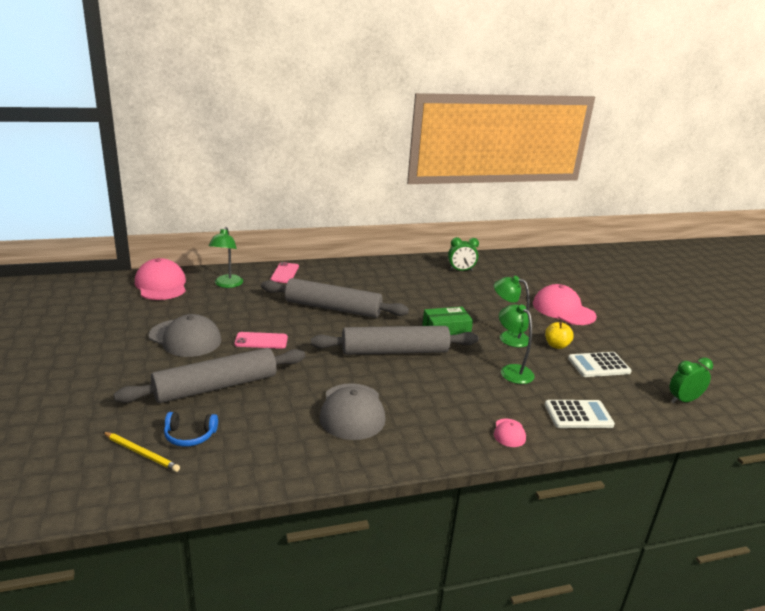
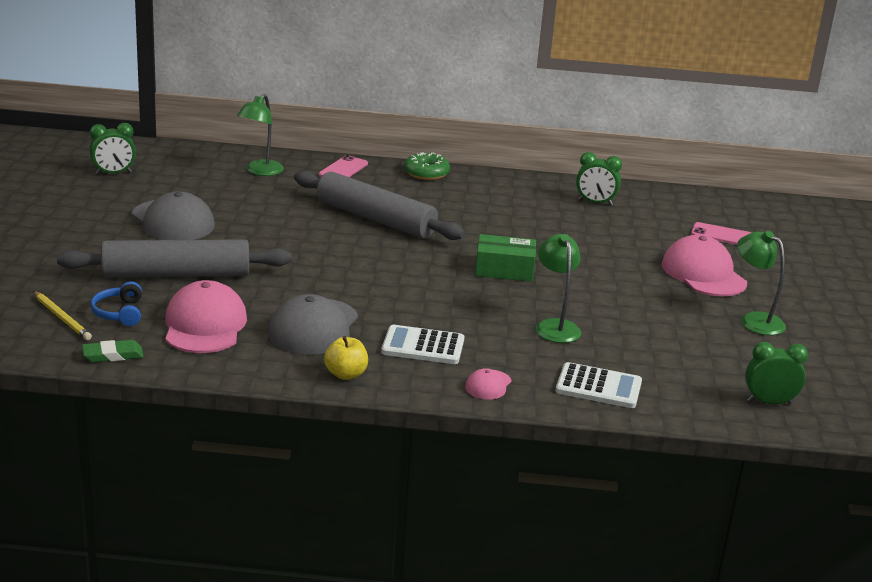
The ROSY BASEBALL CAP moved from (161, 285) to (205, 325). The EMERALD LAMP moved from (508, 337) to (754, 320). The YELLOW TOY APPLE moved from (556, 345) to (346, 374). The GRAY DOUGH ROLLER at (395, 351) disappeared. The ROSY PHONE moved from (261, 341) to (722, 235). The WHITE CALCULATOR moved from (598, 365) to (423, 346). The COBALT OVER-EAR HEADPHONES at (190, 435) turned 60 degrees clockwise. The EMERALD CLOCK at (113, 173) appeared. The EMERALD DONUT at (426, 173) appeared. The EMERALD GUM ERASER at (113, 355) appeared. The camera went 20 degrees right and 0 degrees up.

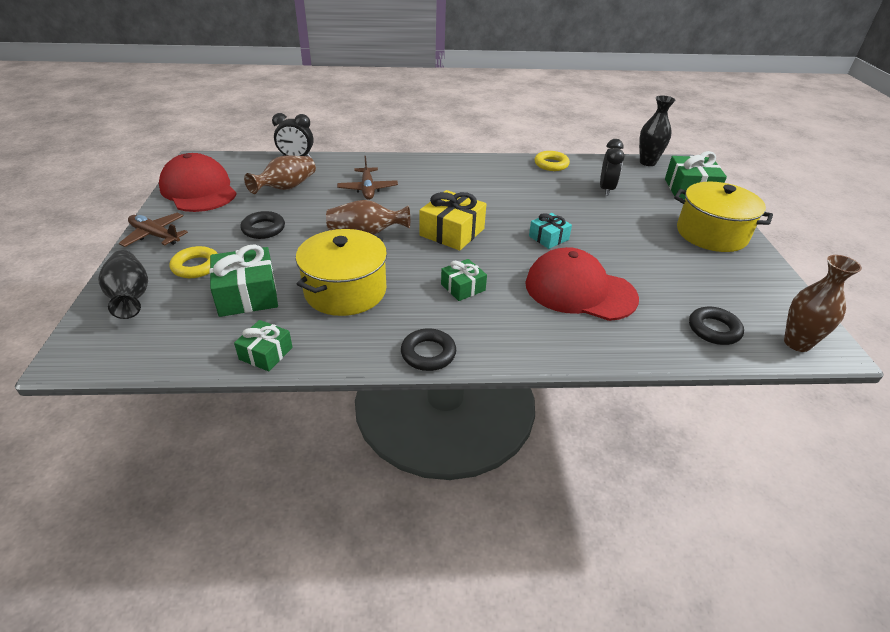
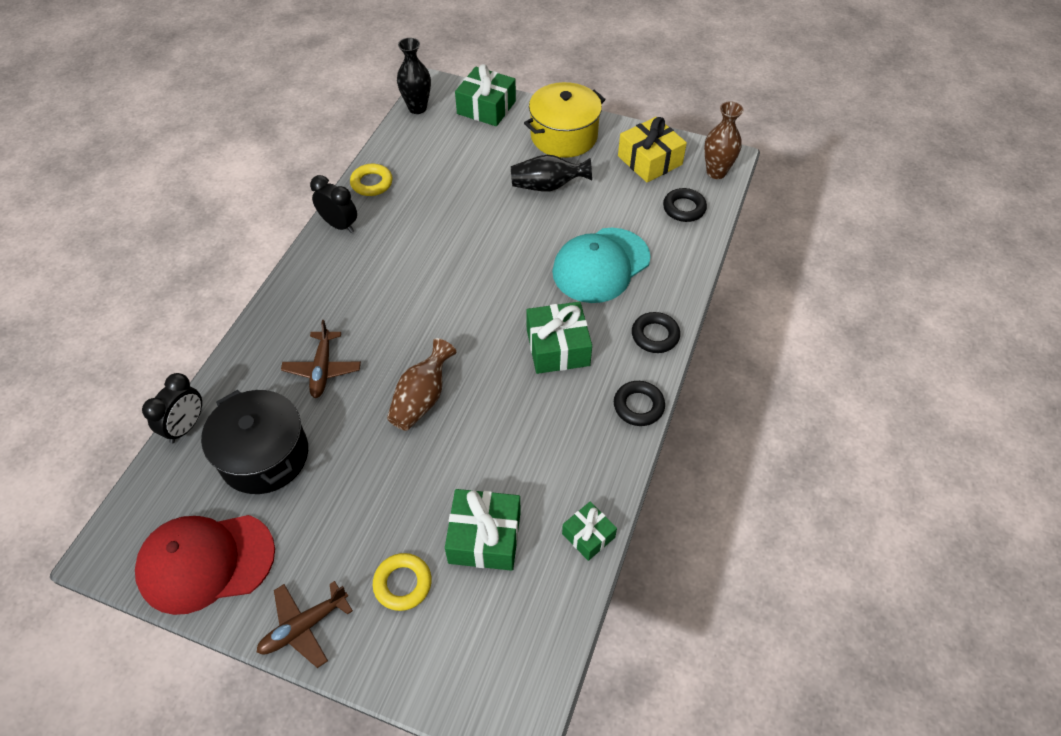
The BLACK CLOCK moved from (606, 189) to (339, 225). The BROWN VASE at (286, 187) was replaced by the BLACK POT at (264, 455). The BROWN PLANE at (368, 189) turned 75 degrees clockwise. The YELLOW WRAPPED GIFT moved from (452, 232) to (650, 160). The BLACK RING moved from (263, 229) to (655, 335). The AQUA WRAPPED GIFT at (548, 238) disappeared. The YELLOW POT at (345, 291) disappeared. The RED BASEBALL CAP at (579, 290) became the AQUA BASEBALL CAP at (601, 265). The BLACK VASE moved from (130, 297) to (548, 186). The EMERALD WRAPPED GIFT at (463, 287) changed to 1.68 times the size. The camera went 65 degrees left and 15 degrees up.

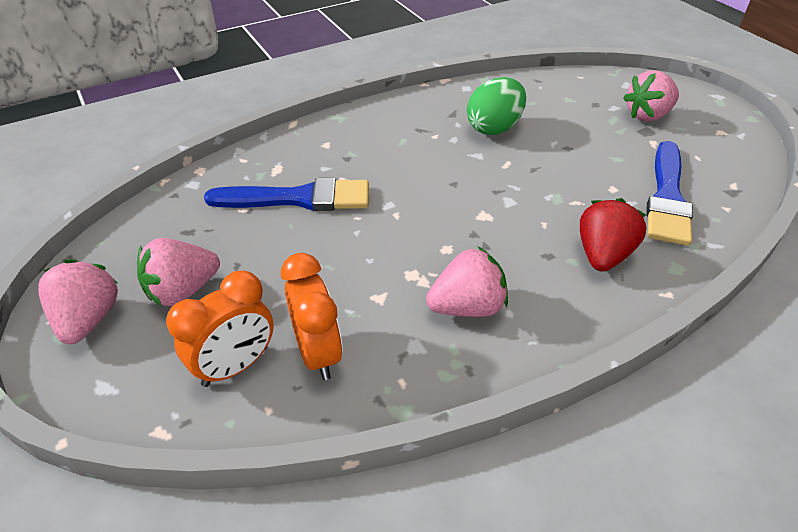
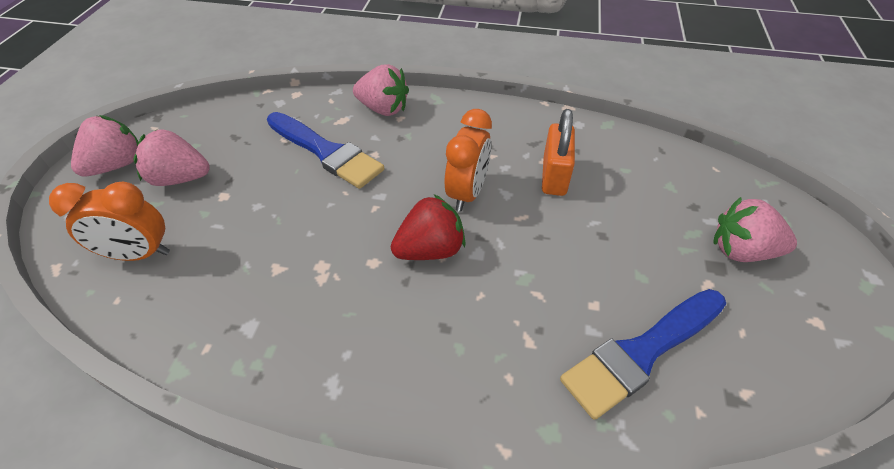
The EMERALD TOY EGG at (494, 128) was replaced by the BRIGHT ORANGE LOCK at (554, 176). The RED STRAWBERRY moved from (603, 255) to (430, 249). The ROSY STRAWBERRY moved from (467, 307) to (383, 109). The BRIGHT ORANGE CLOCK moved from (318, 353) to (467, 193). The camera went 40 degrees right and 5 degrees up.

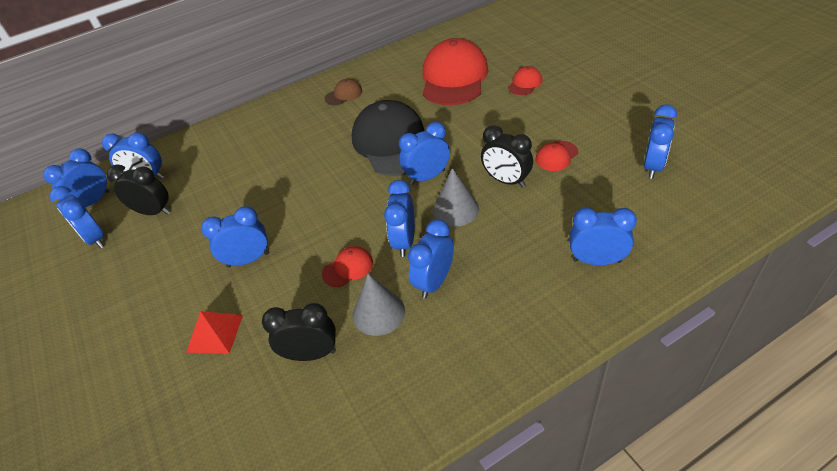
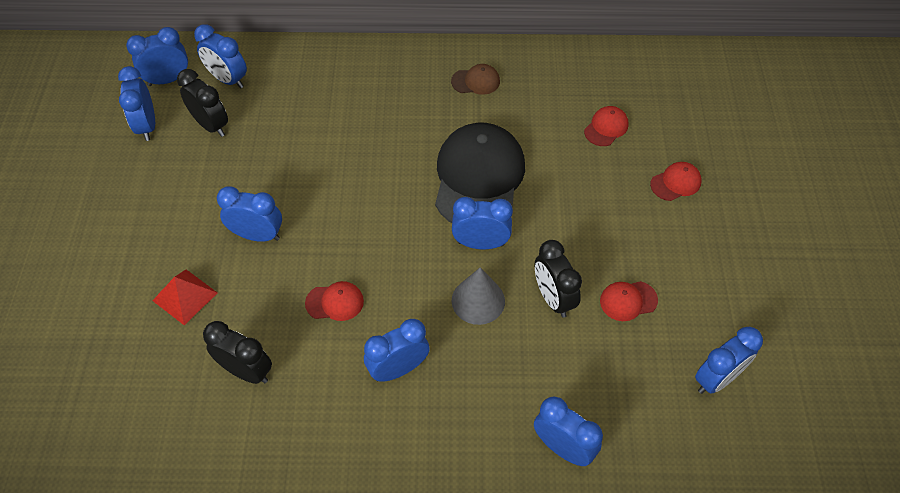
The RED BASEBALL CAP at (454, 78) changed to 0.43 times the size. The COBALT CLOCK at (404, 241) disappeared. The GRAY SOLID CONE at (378, 313) disappeared. The camera went 25 degrees right and 10 degrees up.

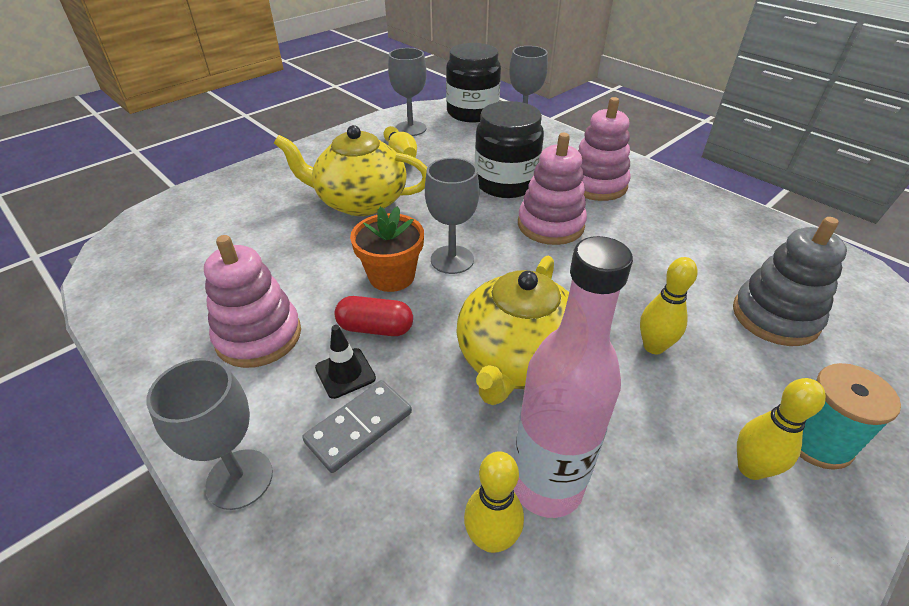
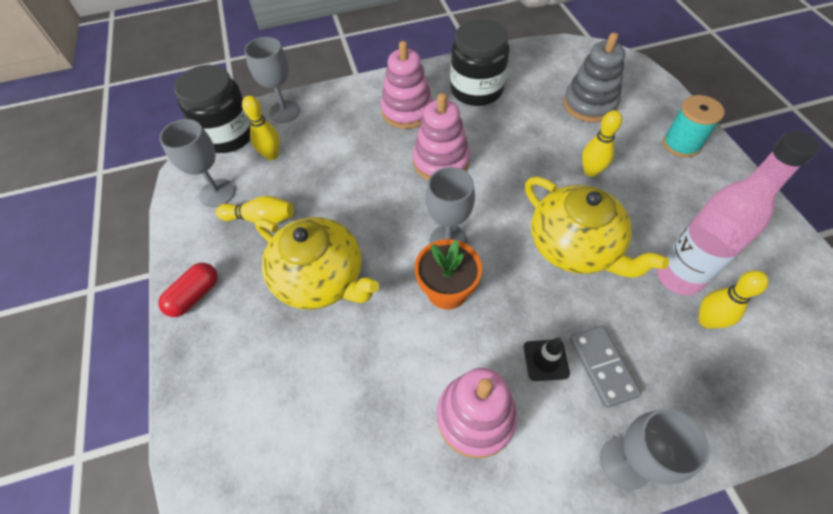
The BLACK PRESERVE JAR moved from (505, 183) to (476, 90). The YELLOW TEA POT at (360, 202) turned 90 degrees counterclockwise. The RED CAPSULE moved from (375, 328) to (195, 295). The YELLOW SKITTLE moved from (750, 468) to (272, 155). The camera went 60 degrees left and 15 degrees up.

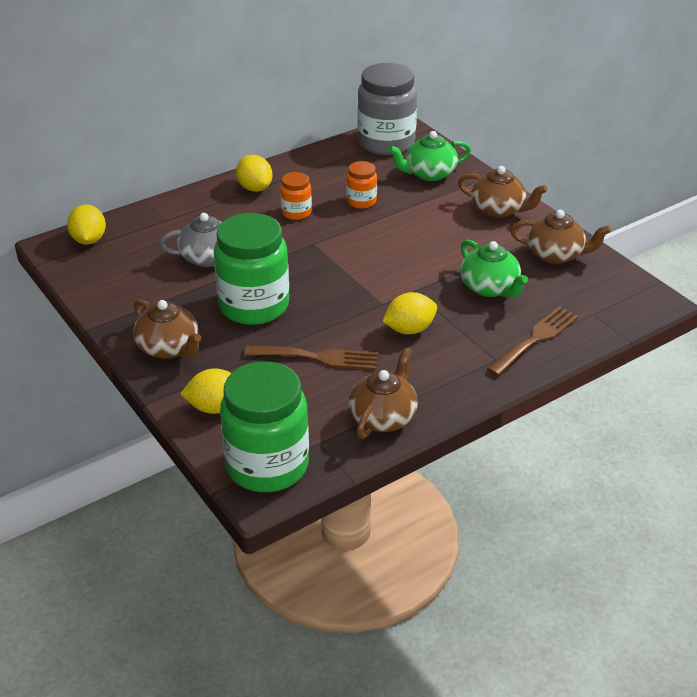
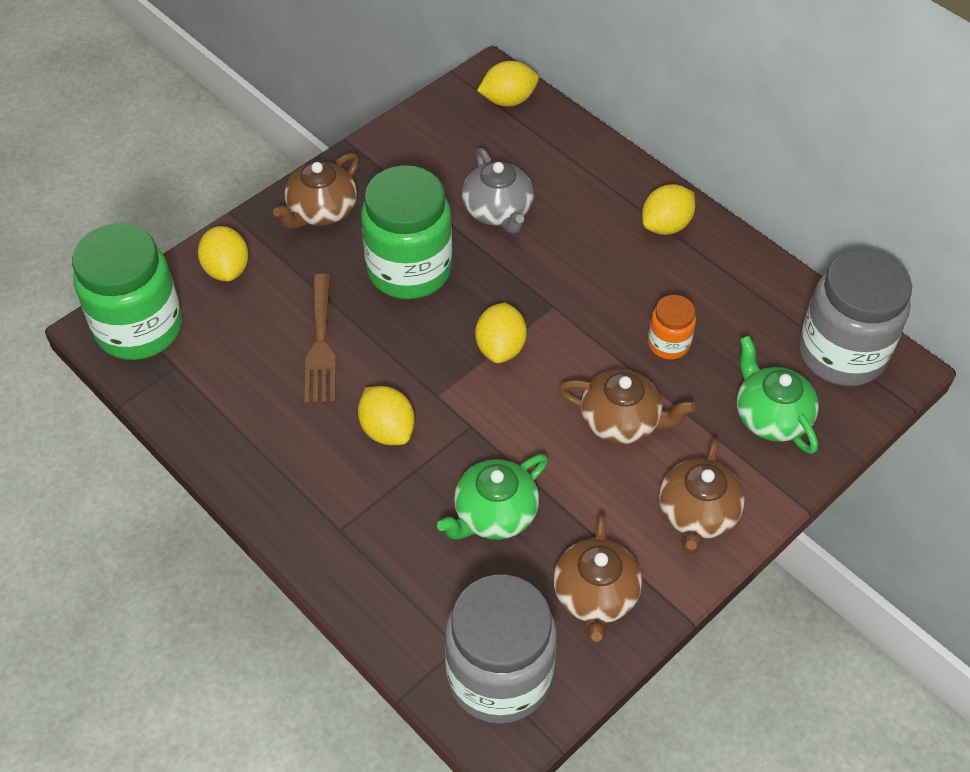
The BRIGHT ORANGE PRESERVE JAR at (296, 212) disappeared. The BROWN TABLE FORK at (536, 339) disappeared. The BROWN TEA POT moved from (383, 417) to (621, 421). The YELLOW LEMON at (500, 348) appeared. The GRAY PRESERVE JAR at (499, 676) appeared. The camera went 80 degrees right and 15 degrees up.

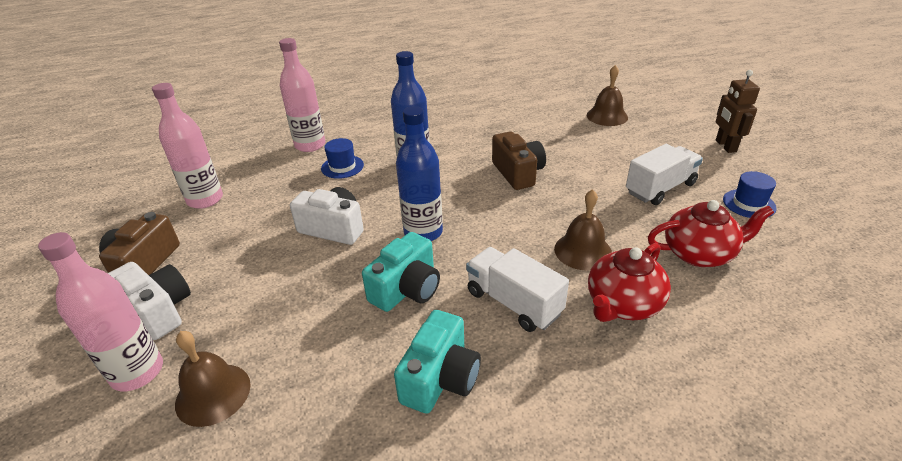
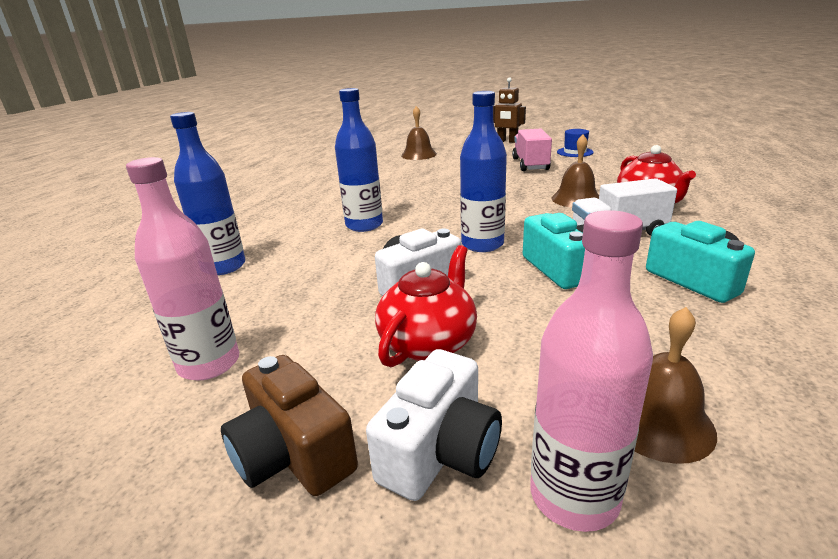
The ROSY DRINK BOTTLE at (310, 145) became the COBALT DRINK BOTTLE at (223, 266). The BROWN CAMERA at (518, 173) disappeared. The COBALT TALL HAT at (342, 167) disappeared. The WHITE TRUCK at (660, 188) became the ROSY TRUCK at (530, 164). The RED TEA POT moved from (699, 253) to (429, 342). The WHITE CAMERA at (159, 311) turned 135 degrees clockwise. The camera went 55 degrees left and 10 degrees down.

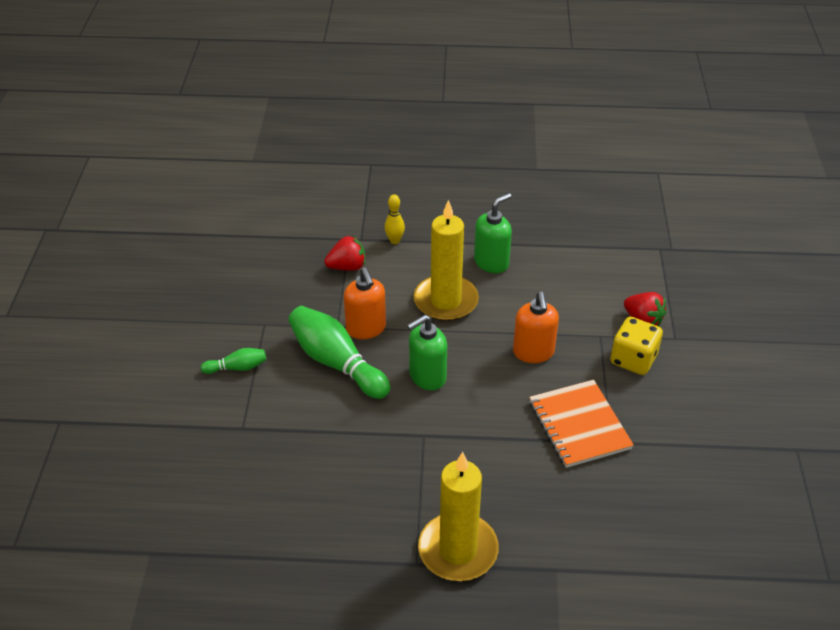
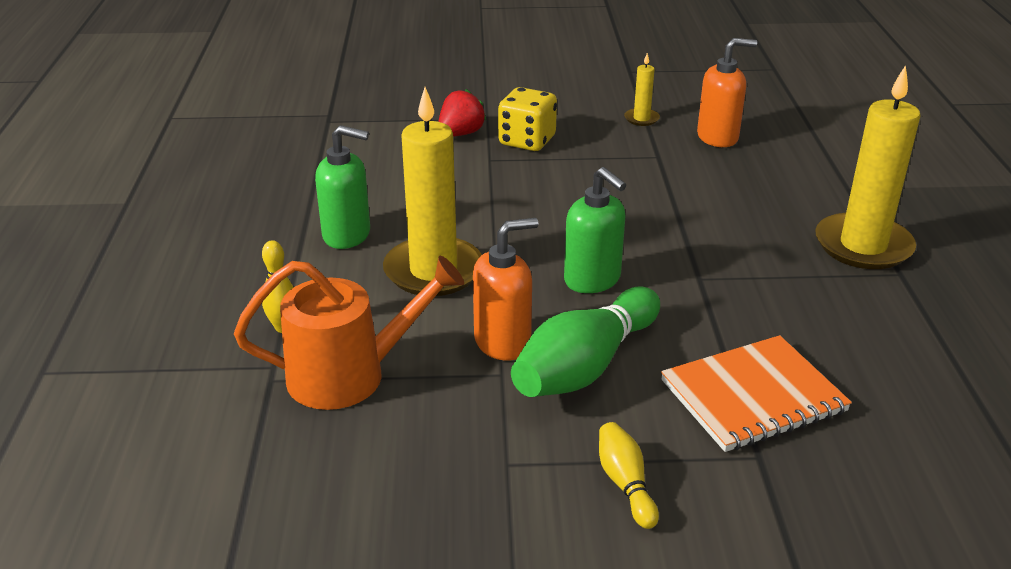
The EMERALD SOAP DISPENSER at (491, 262) turned 150 degrees clockwise. The RED STRAWBERRY at (347, 267) was replaced by the BRIGHT ORANGE WATERING CAN at (350, 375). The BRIGHT ORANGE SOAP DISPENSER moved from (533, 352) to (718, 137). The EMERALD SKITTLE at (237, 368) became the YELLOW SKITTLE at (625, 484). The BRIGHT ORANGE NOTEPAD moved from (579, 425) to (753, 396). The YELLOW PILLAR CANDLE at (641, 119) appeared. The camera went 95 degrees left and 10 degrees down.

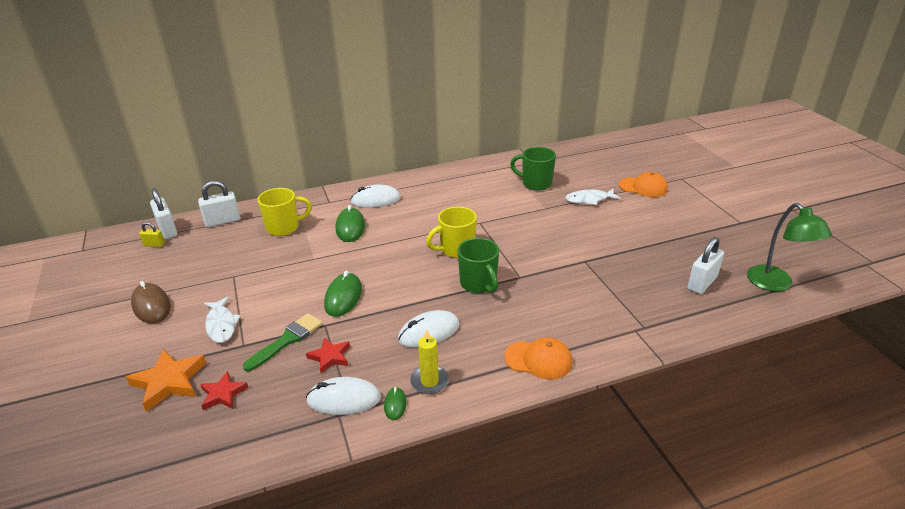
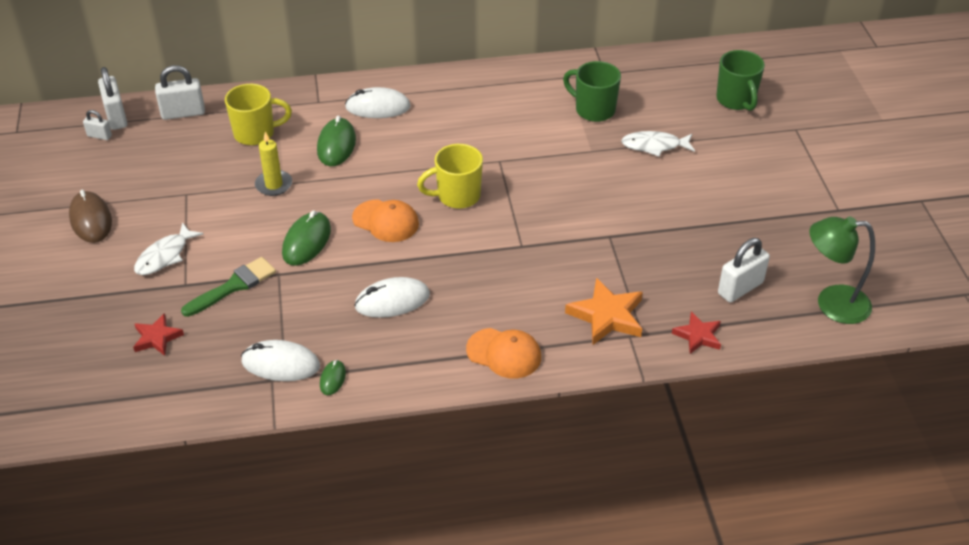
The BRIGHT ORANGE BASEBALL CAP moved from (643, 187) to (386, 221). The EMERALD LAMP at (776, 284) turned 105 degrees clockwise. The YELLOW LOCK at (154, 244) became the WHITE LOCK at (99, 136). The EMERALD TEA MUG moved from (479, 284) to (736, 100). The WHITE FISH at (221, 325) turned 45 degrees clockwise. The YELLOW PILLAR CANDLE moved from (429, 381) to (274, 185). The RED STAR SHAPE moved from (330, 357) to (698, 336). The BRIGHT ORANGE STAR SHAPE moved from (169, 382) to (607, 316). The camera went 10 degrees right and 10 degrees up.

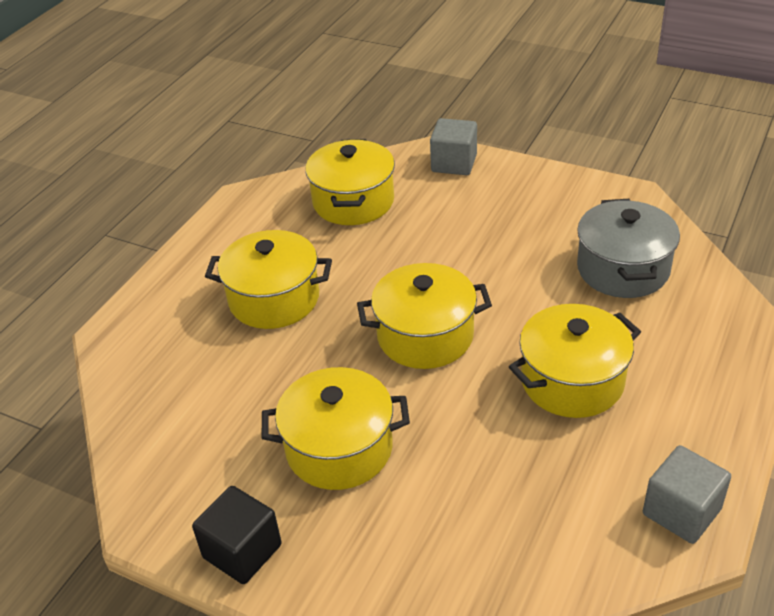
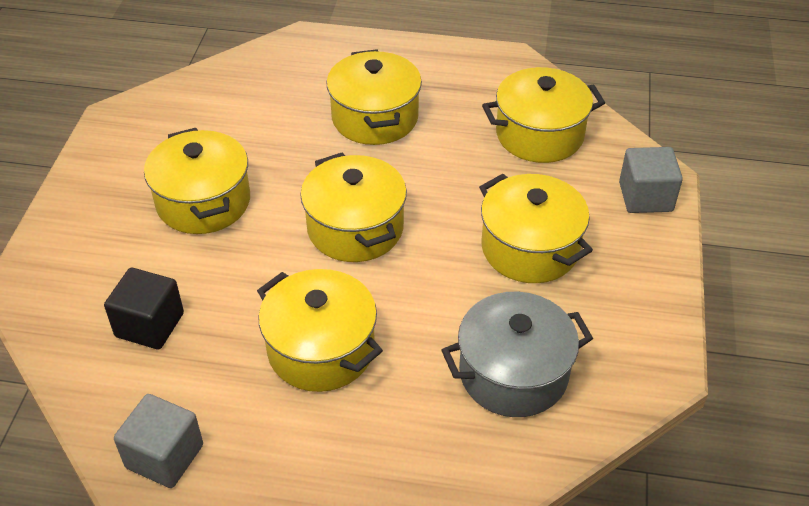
The BLACK BLOCK moved from (242, 551) to (149, 325). The YELLOW POT at (530, 248) appeared. The camera went 70 degrees right and 5 degrees up.

